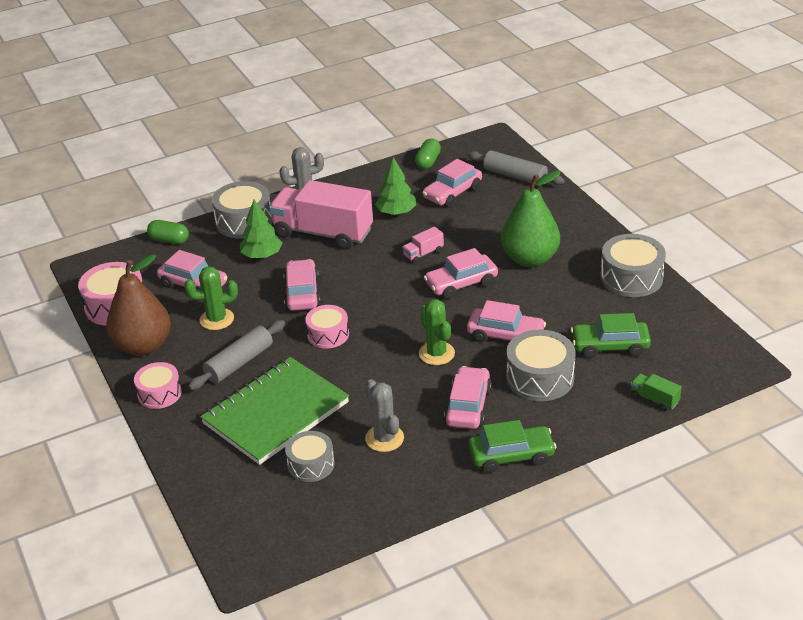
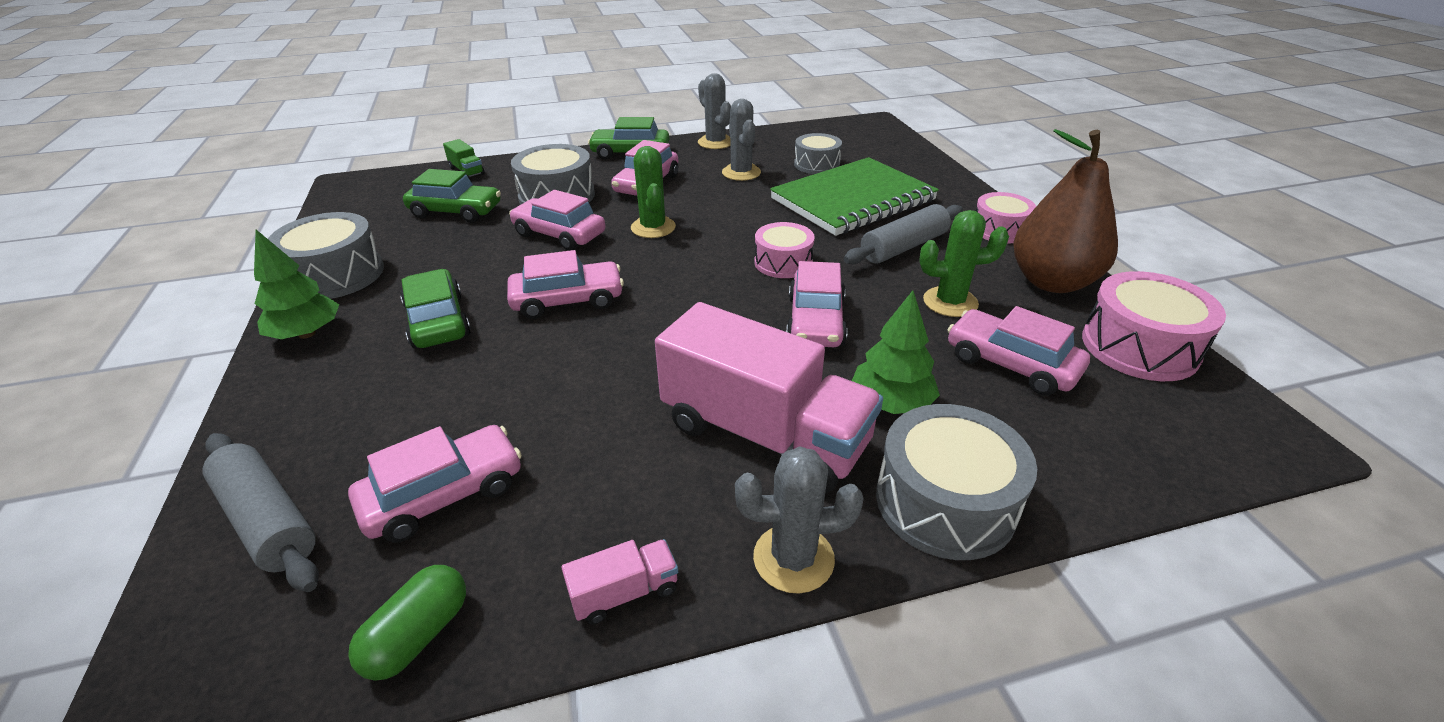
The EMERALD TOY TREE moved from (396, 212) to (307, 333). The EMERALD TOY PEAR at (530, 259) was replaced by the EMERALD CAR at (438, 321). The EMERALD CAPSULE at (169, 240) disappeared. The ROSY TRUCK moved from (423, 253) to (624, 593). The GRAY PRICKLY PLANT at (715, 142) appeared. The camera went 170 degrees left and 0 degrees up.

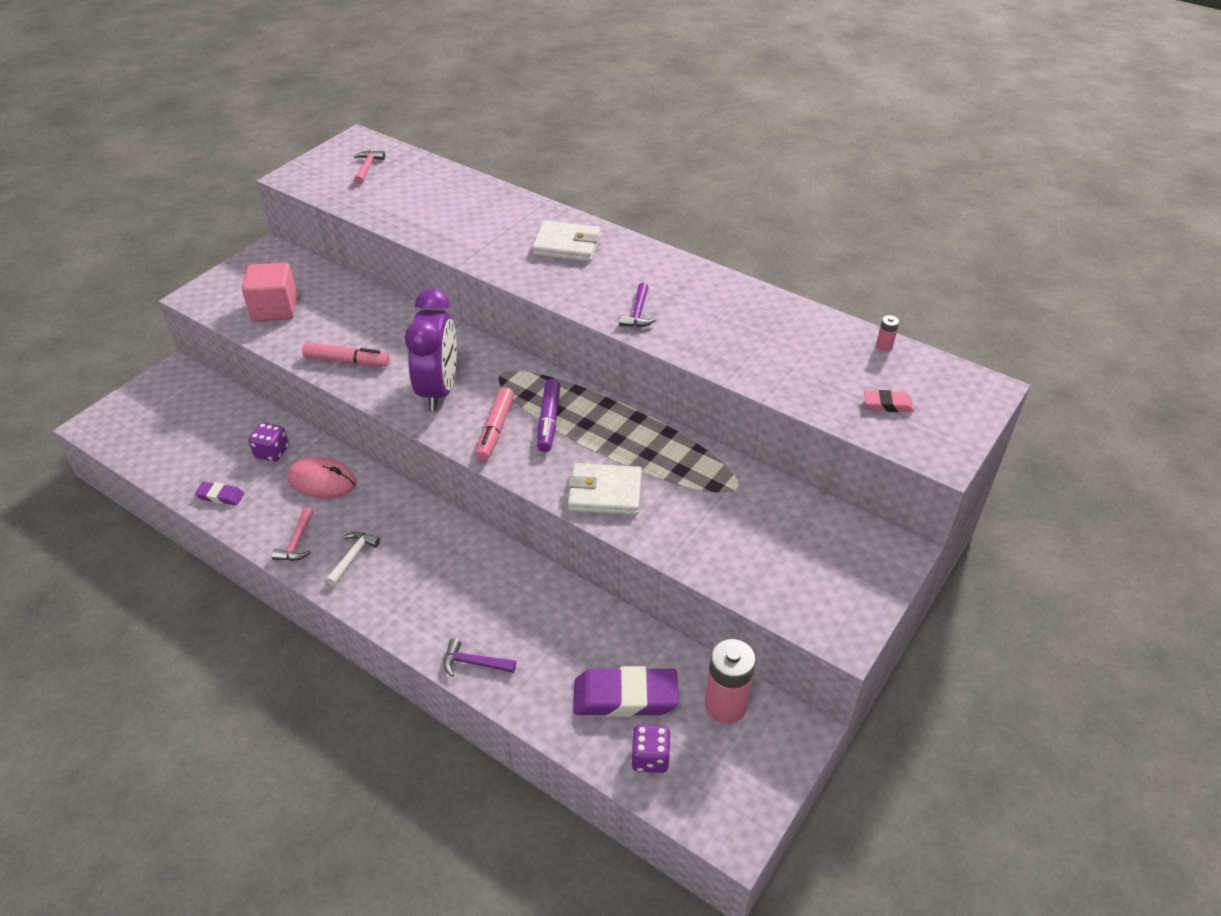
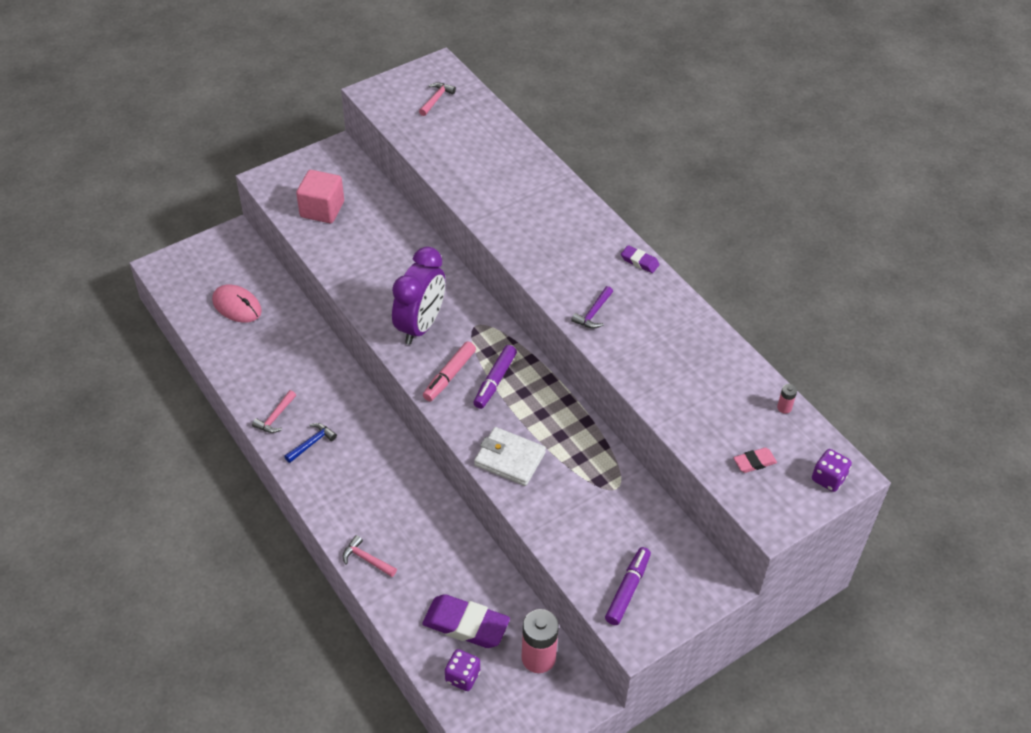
The WHITE BILLFOLD at (567, 245) disappeared. The ROSY MARKER at (347, 361) disappeared. The ROSY GUM ERASER at (888, 404) turned 45 degrees counterclockwise. The VIOLET DICE moved from (272, 452) to (828, 478). The ROSY PC MOUSE moved from (322, 481) to (237, 306). The VIOLET GUM ERASER moved from (220, 496) to (639, 261). The WHITE CLAW HAMMER at (353, 556) became the COBALT CLAW HAMMER at (312, 443). The VIOLET CLAW HAMMER at (474, 663) became the ROSY CLAW HAMMER at (366, 559). The VIOLET MARKER at (627, 590) appeared. The camera went 20 degrees right and 5 degrees up.

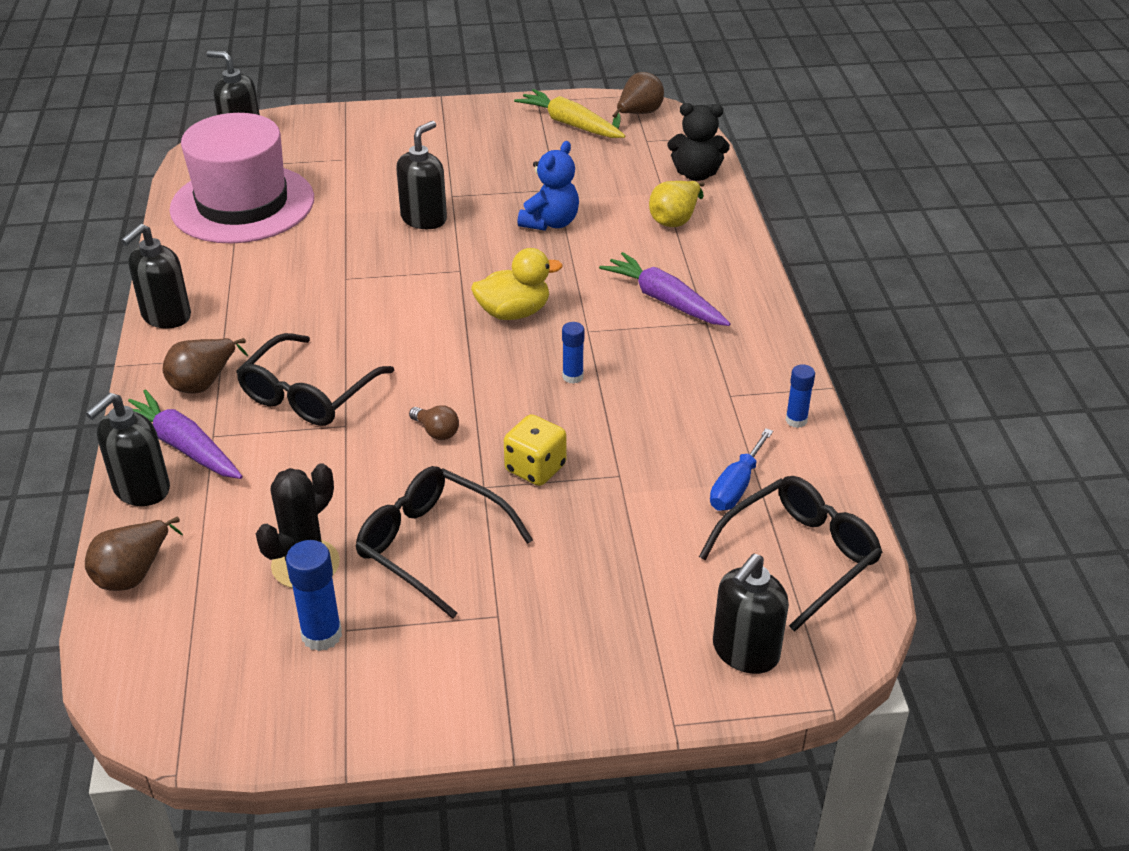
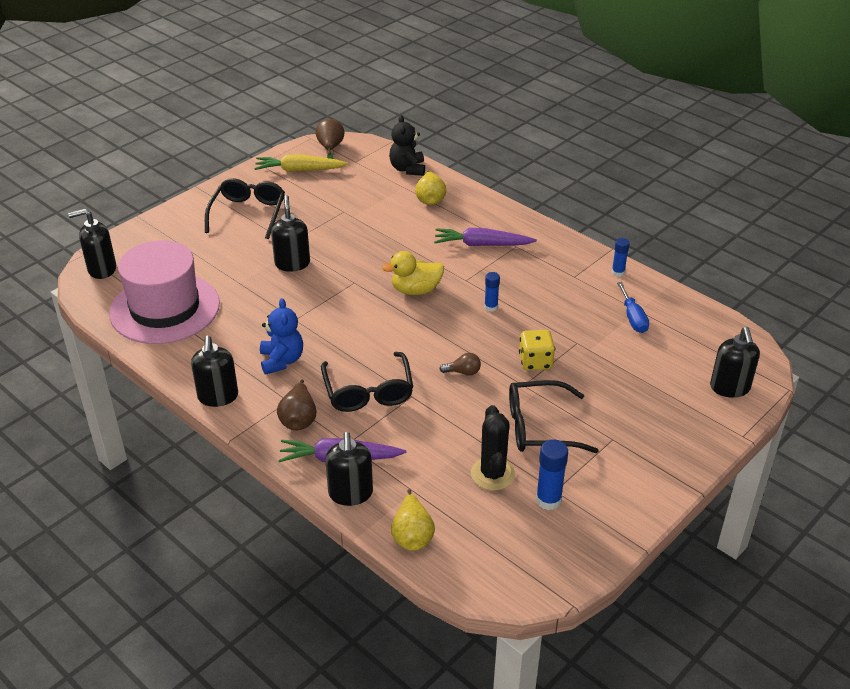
The BLACK STUFFED BEAR at (696, 174) turned 120 degrees clockwise. The COBALT STUFFED BEAR moved from (550, 223) to (282, 360). The YELLOW RUBBER DUCK at (514, 313) turned 135 degrees counterclockwise. The BLACK GLASSES moved from (799, 556) to (248, 214). The BROWN TOY PEAR at (134, 573) became the YELLOW TOY PEAR at (412, 535). The camera went 40 degrees left and 0 degrees up.

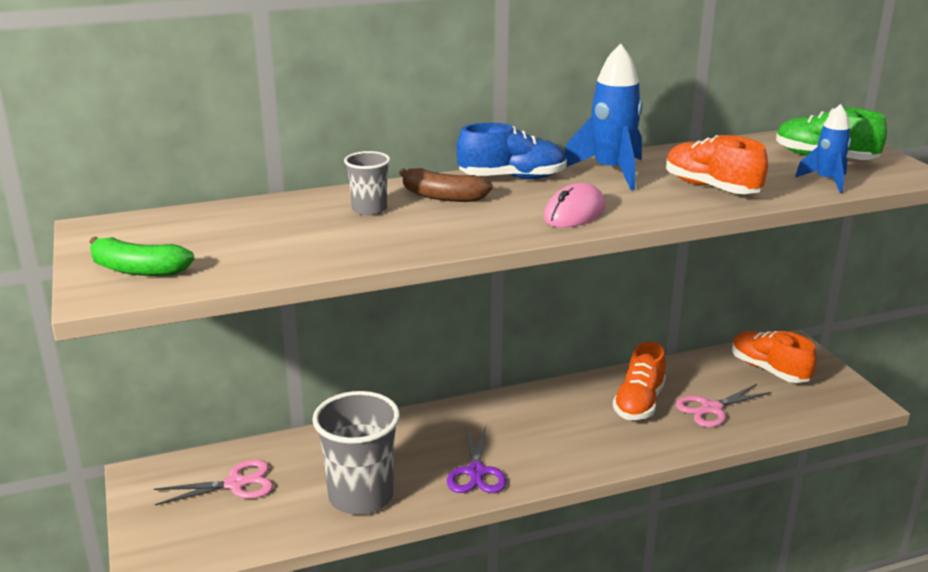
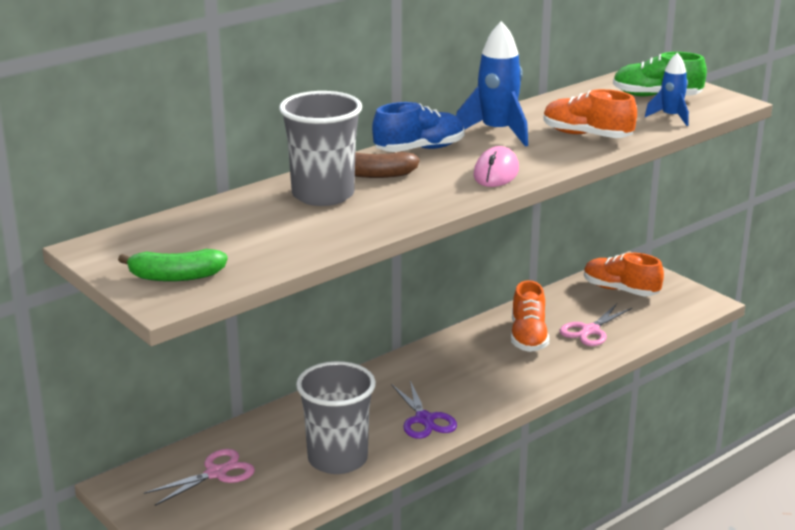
The GRAY BEAKER at (369, 209) changed to 1.97 times the size. The camera went 20 degrees left and 0 degrees up.

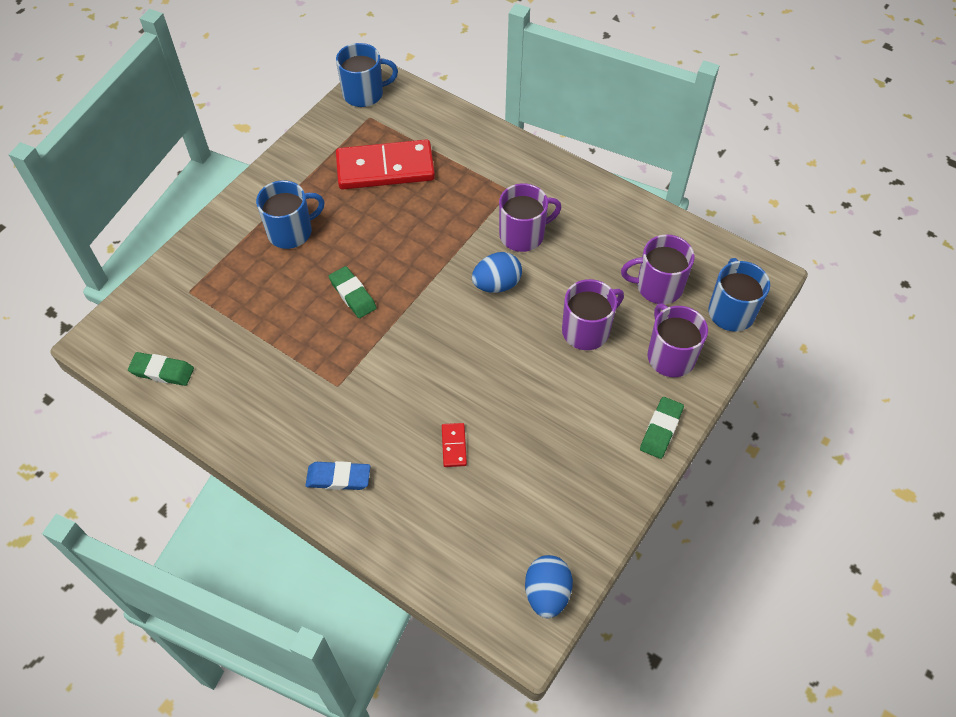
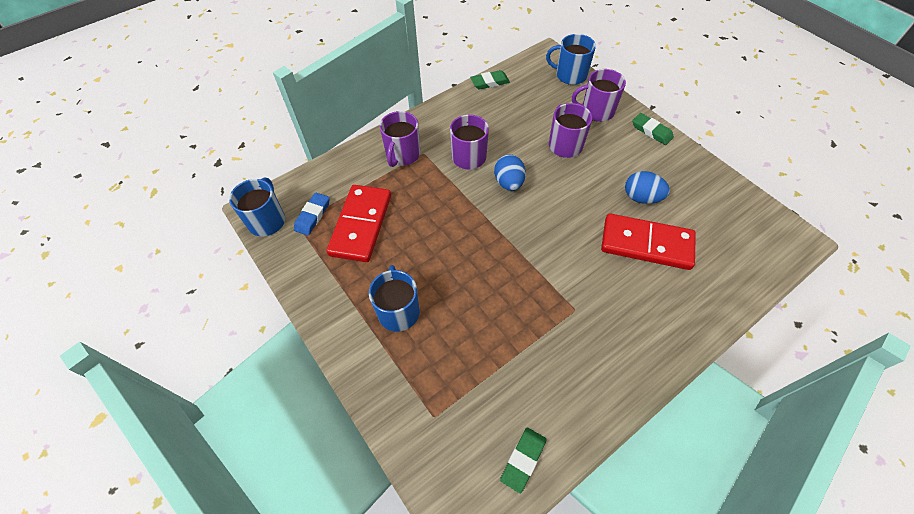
The VIOLET TEA MUG moved from (658, 286) to (402, 155). The EMERALD GUM ERASER moved from (353, 294) to (490, 82). The RED DOMINO TILE at (454, 446) changed to 2.46 times the size. The COBALT GUM ERASER moved from (338, 478) to (313, 216). The COBALT TOY EGG moved from (547, 593) to (641, 197). The camera went 70 degrees left and 0 degrees up.

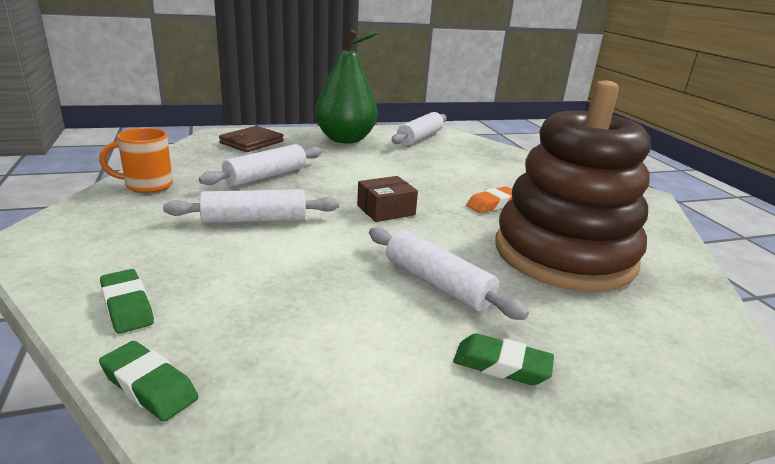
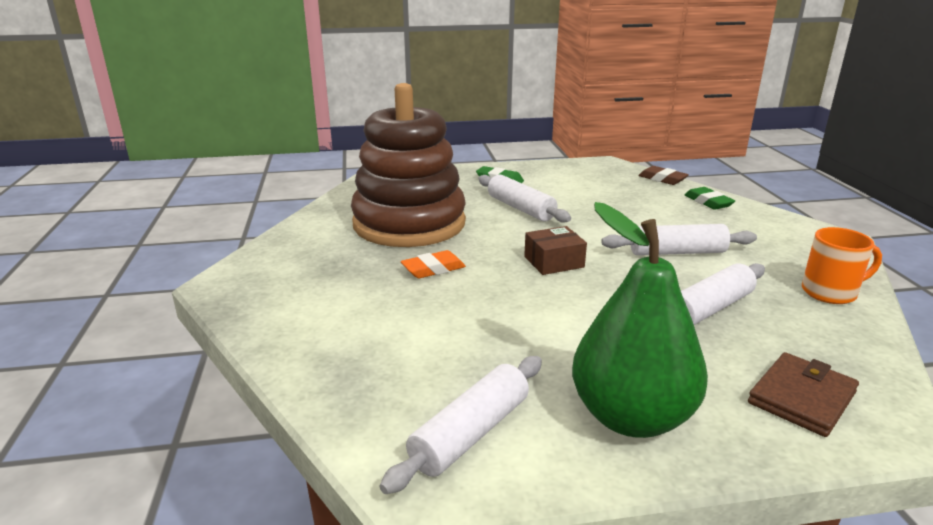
The EMERALD GUM ERASER at (149, 386) became the BROWN GUM ERASER at (662, 179). The camera went 170 degrees left and 0 degrees up.

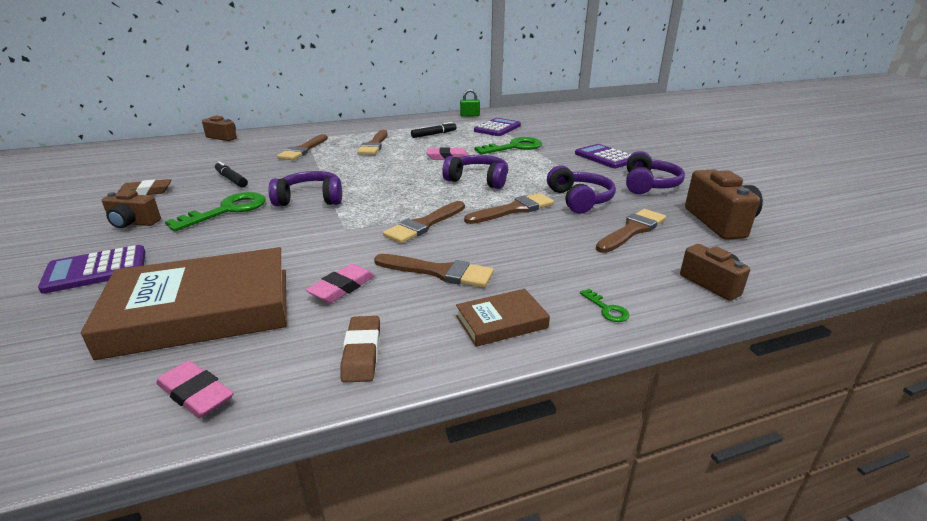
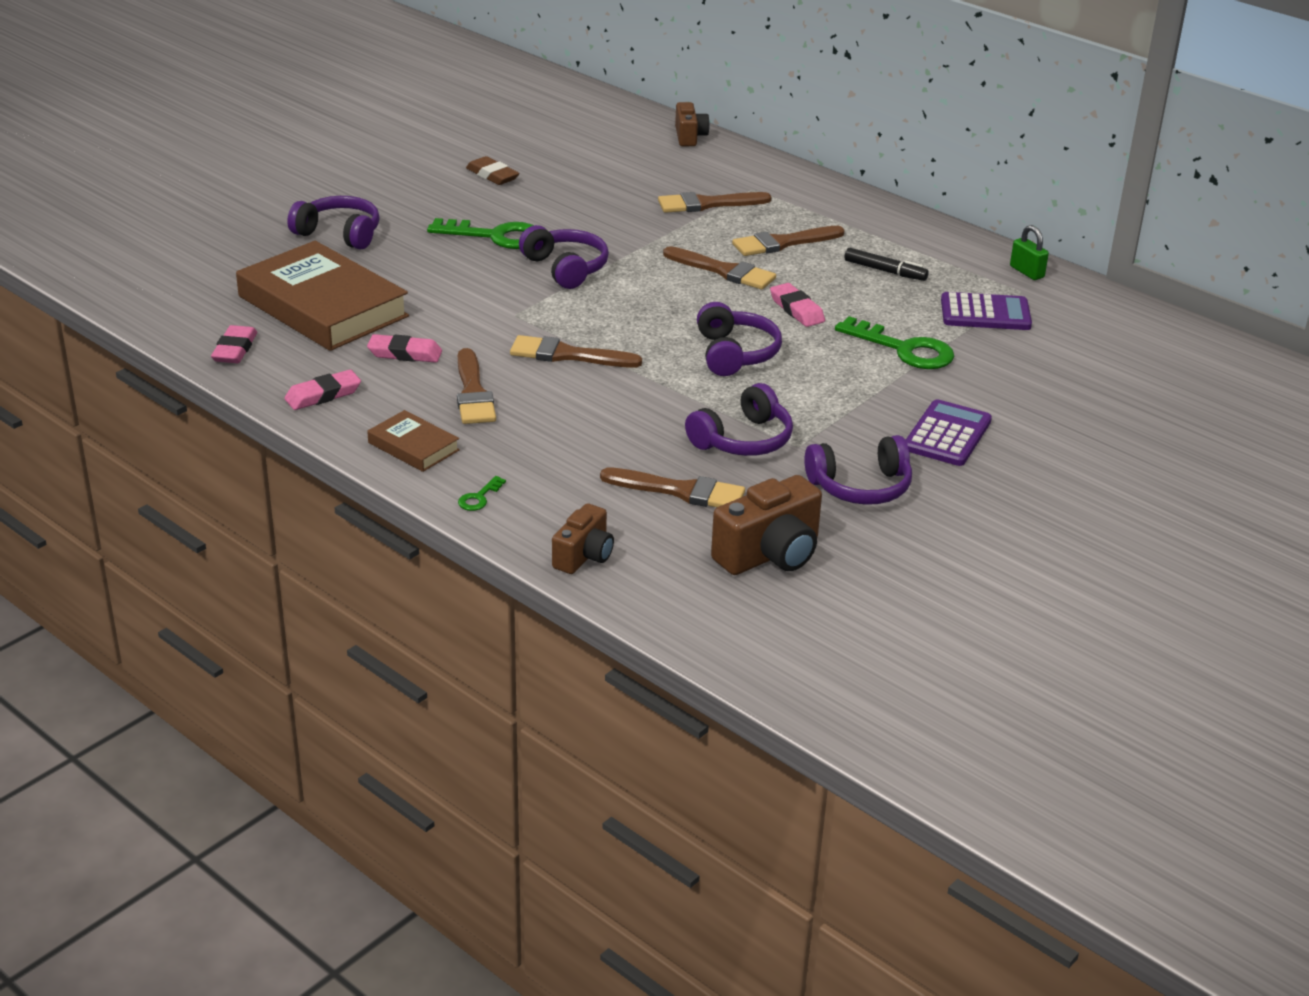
The BLACK MARKER at (231, 179) disappeared. The BROWN CAMERA at (133, 223) disappeared. The BROWN PAINTBRUSH moved from (513, 209) to (724, 271). The VIOLET CALCULATOR at (96, 270) was replaced by the VIOLET OVER-EAR HEADPHONES at (339, 234). The BROWN GUM ERASER at (362, 352) became the ROSY GUM ERASER at (323, 395). The camera went 60 degrees right and 5 degrees up.

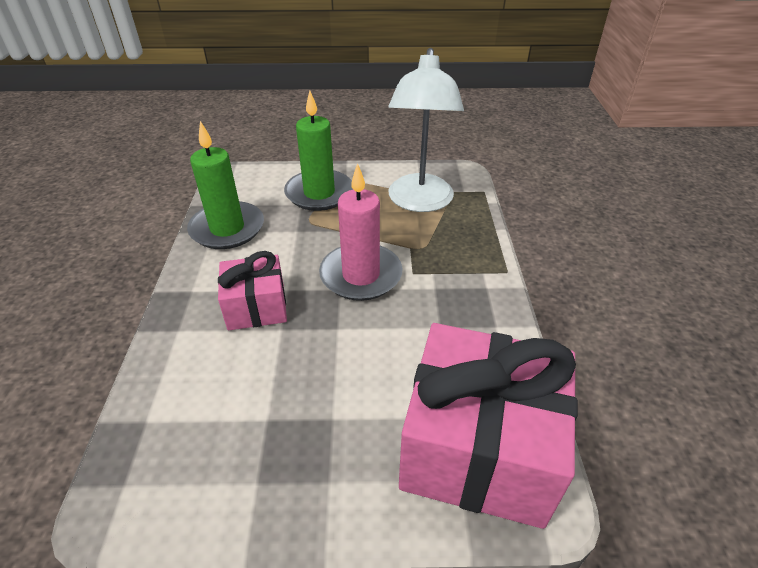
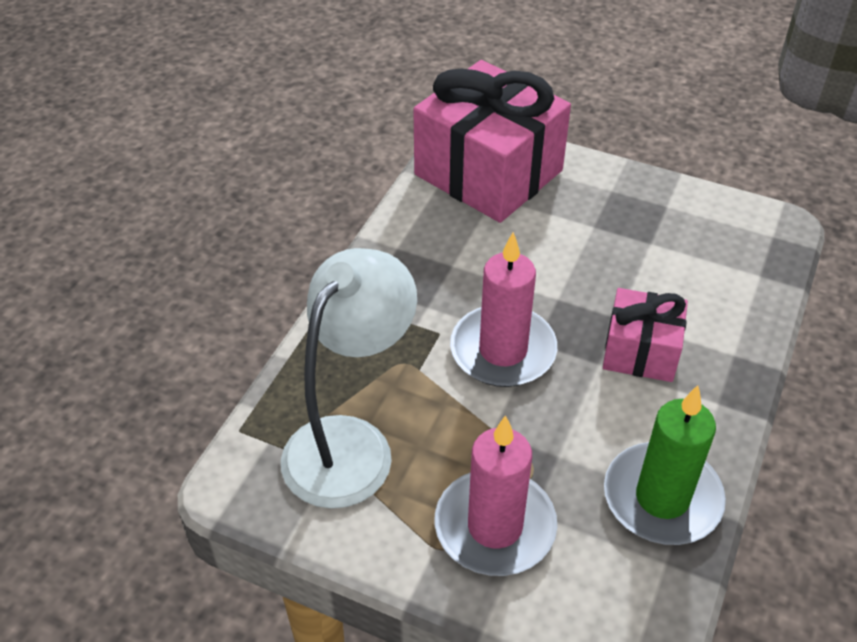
The EMERALD PILLAR CANDLE at (319, 193) became the ROSY PILLAR CANDLE at (495, 526). The camera went 155 degrees left and 5 degrees up.

